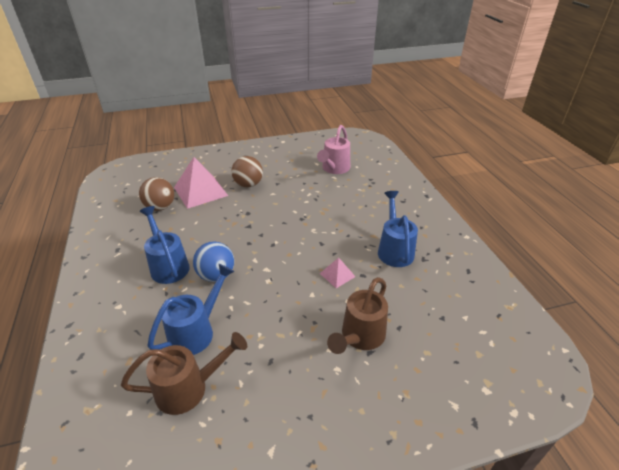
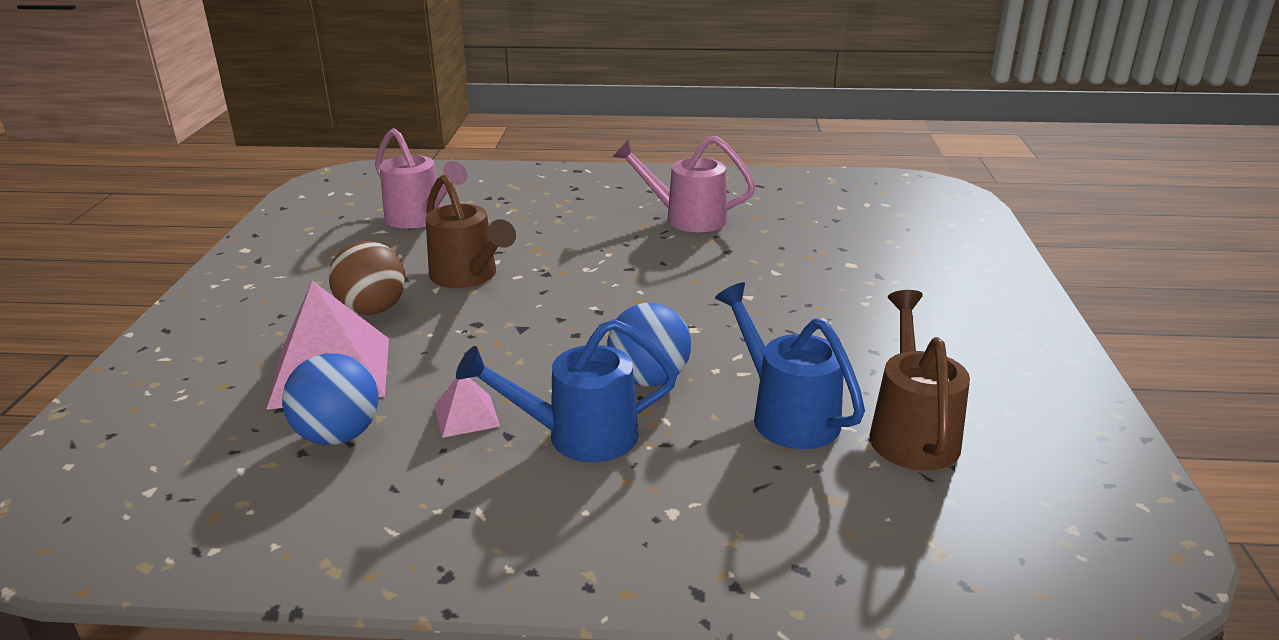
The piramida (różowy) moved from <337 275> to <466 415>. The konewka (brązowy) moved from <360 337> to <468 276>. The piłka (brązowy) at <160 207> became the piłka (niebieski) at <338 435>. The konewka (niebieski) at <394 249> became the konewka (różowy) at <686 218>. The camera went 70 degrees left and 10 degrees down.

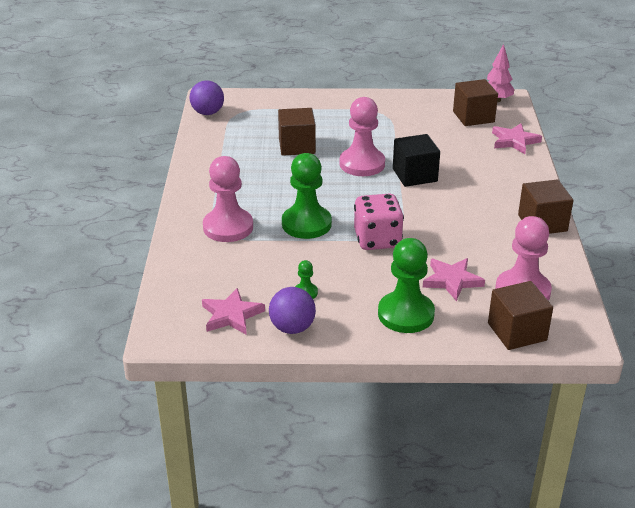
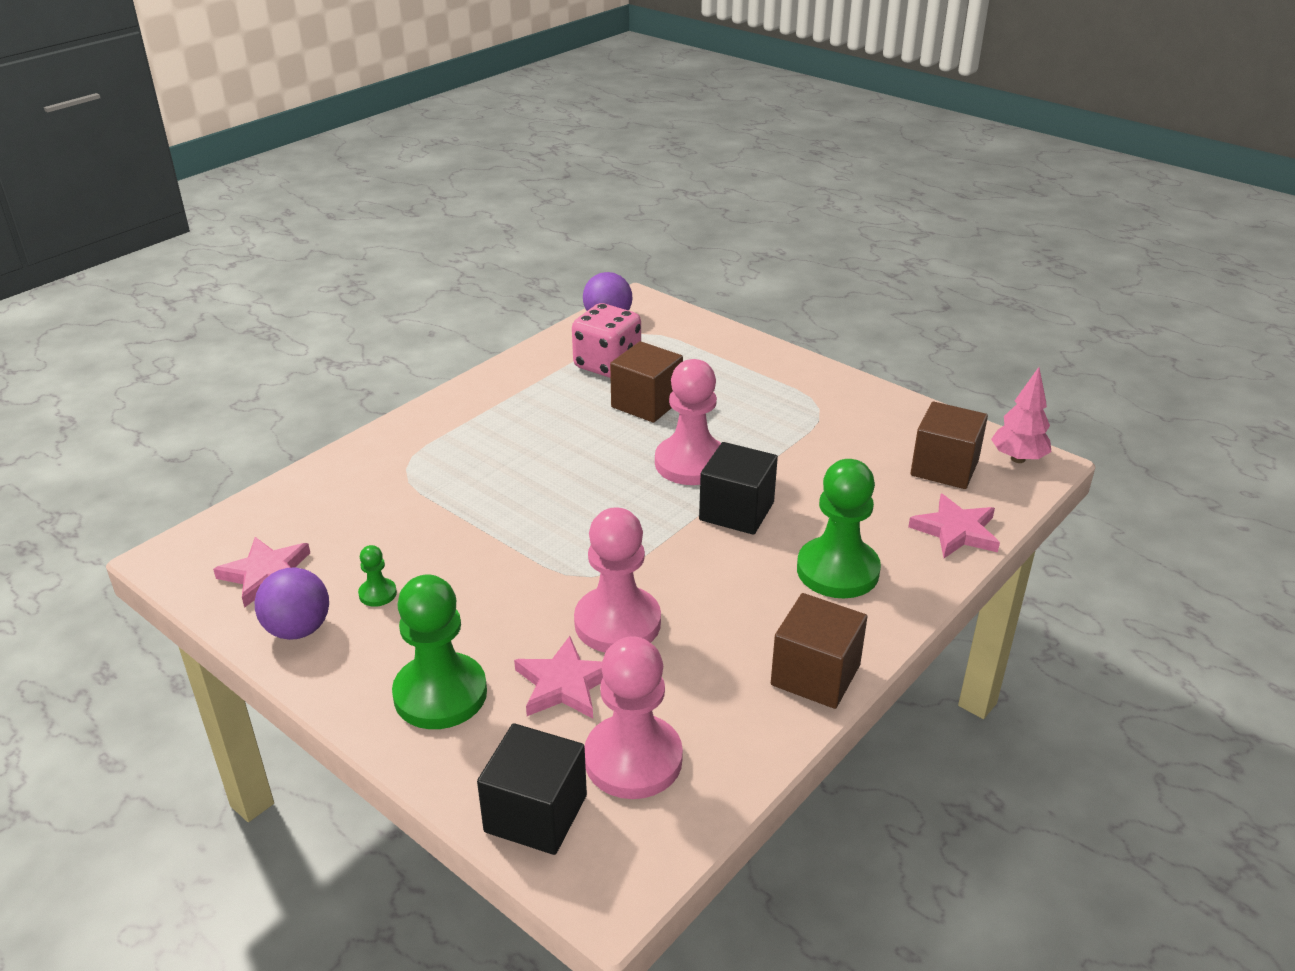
The pionek (różowy) moved from <228 227> to <617 623>. The pionek (zielony) moved from <306 224> to <837 570>. The kostka do gry (różowy) moved from <377 240> to <607 365>. The sześcian (brązowy) at <517 332> became the sześcian (czarny) at <536 813>. The camera went 40 degrees right and 0 degrees up.

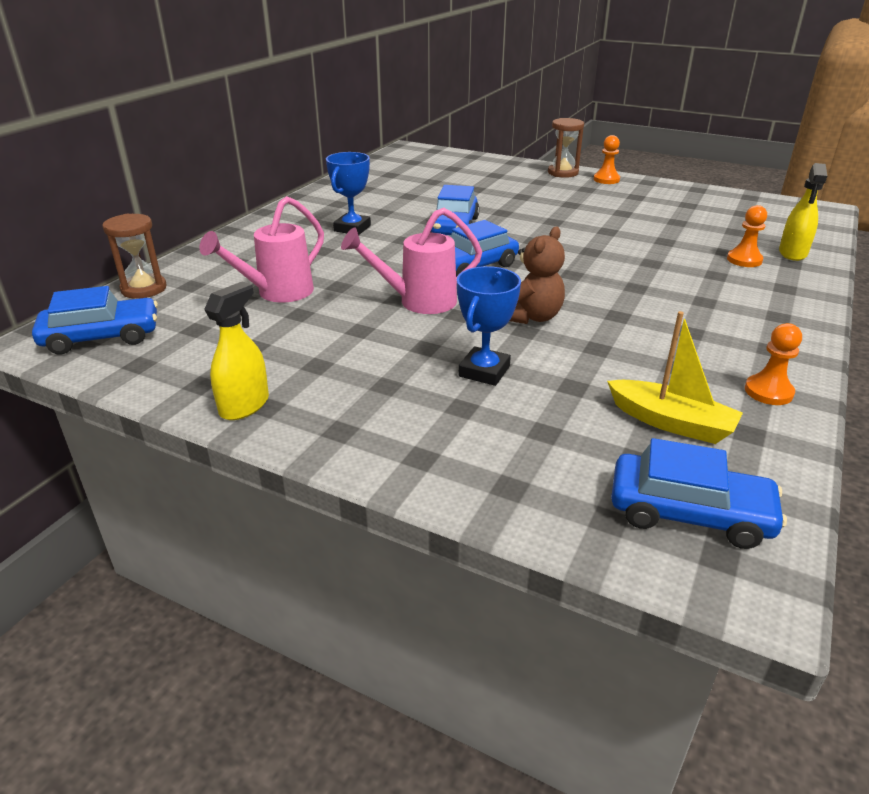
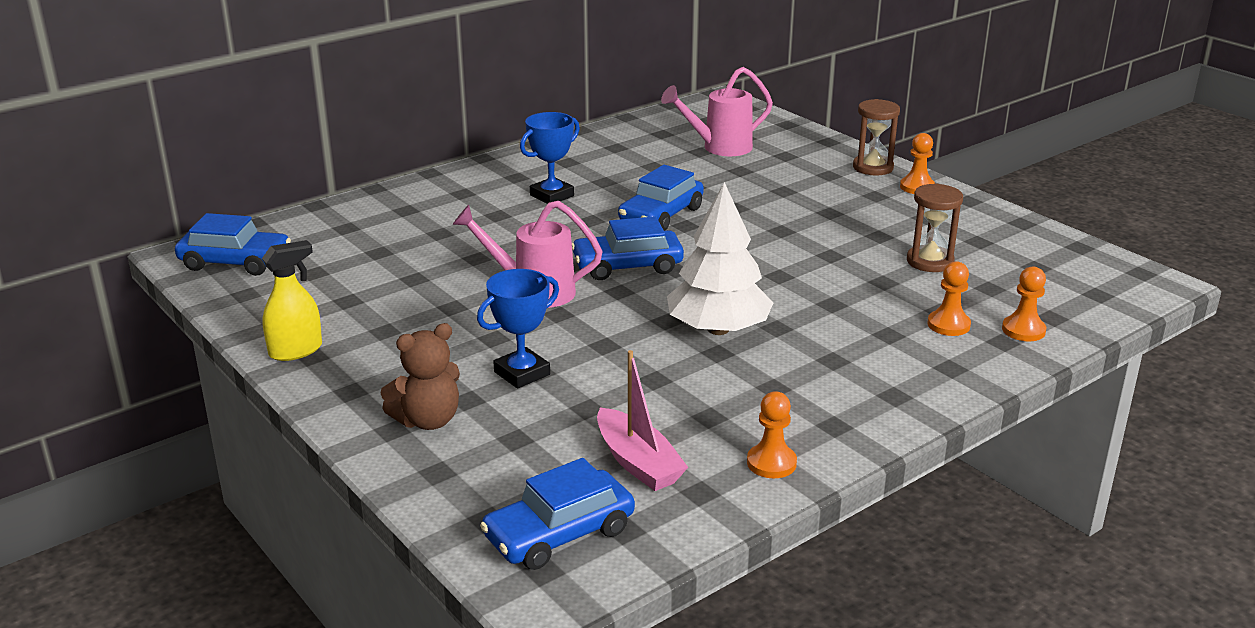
The drzewko (biały) at <718 329> appeared. The klepsydra (brązowy) moved from <144 289> to <930 262>. The konewka (różowy) moved from <277 293> to <719 148>. The miś (brązowy) moved from <531 317> to <428 420>. The spryskiwacz (żółty) at <792 253> was replaced by the pionek (pomarańczowy) at <1023 330>. The łódka (żółty) at <671 422> became the łódka (różowy) at <638 462>. The samochód (niebieski) at <689 513> turned 105 degrees clockwise. The camera went 25 degrees right and 5 degrees down.

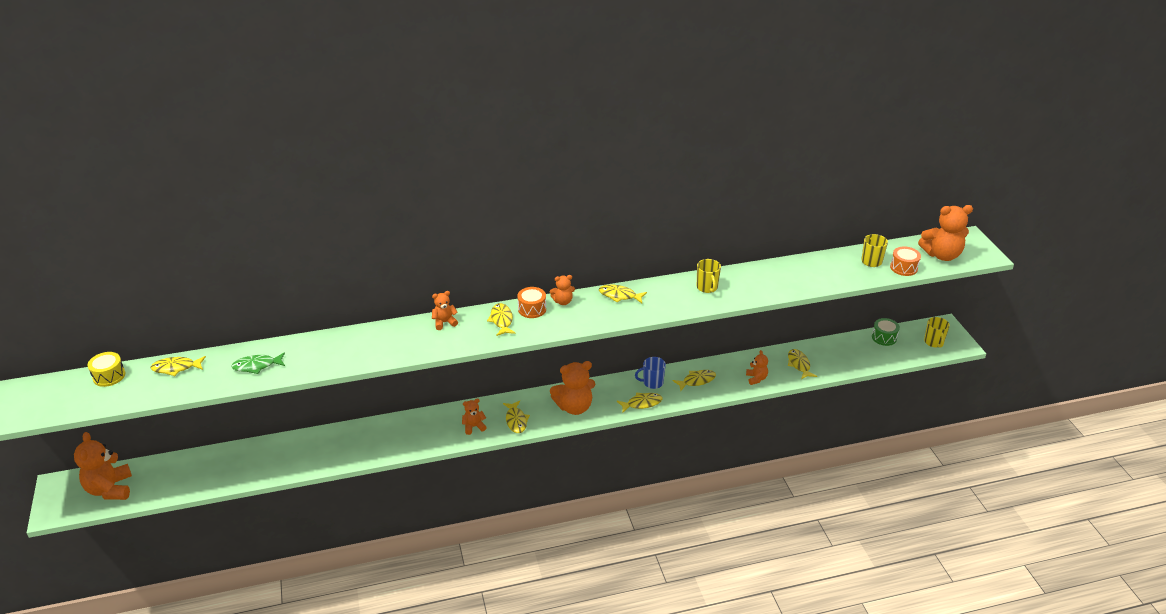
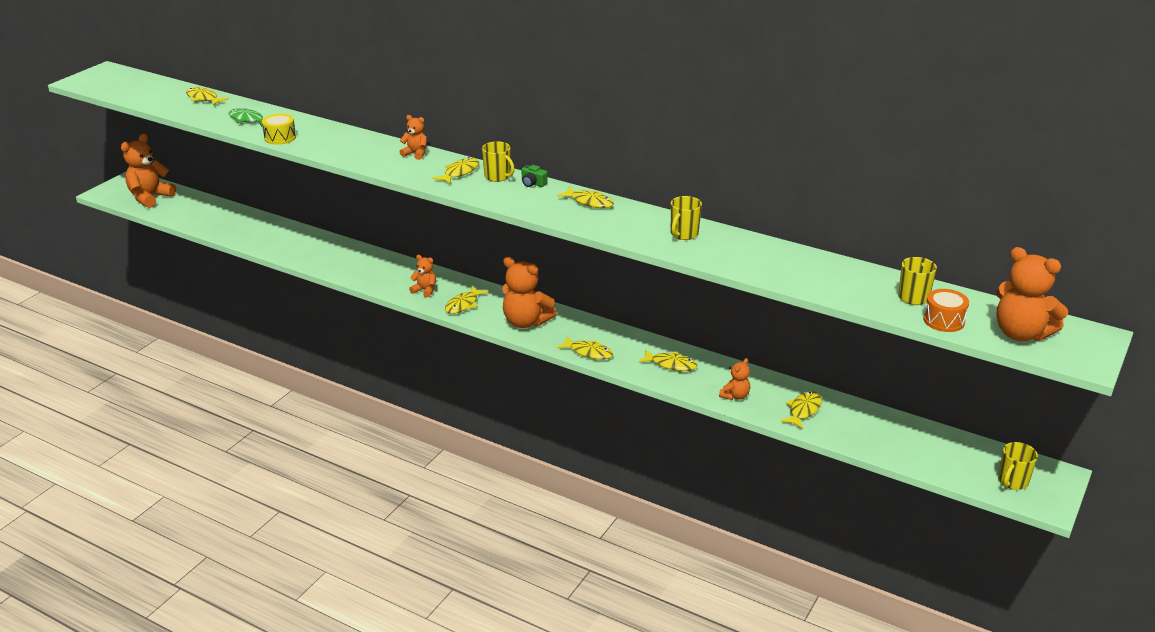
The kubek (niebieski) at <652 382> disappeared. The bęben (zielony) at <884 337> disappeared. The bęben (żółty) moved from <109 376> to <280 138>. The bęben (pomarańczowy) at <532 309> was replaced by the kubek (żółty) at <498 177>. The miś (pomarańczowy) at <563 301> was replaced by the aparat fotograficzny (zielony) at <533 183>. The ryba (żółty) at <619 296> turned 150 degrees clockwise. The camera went 45 degrees right and 5 degrees down.

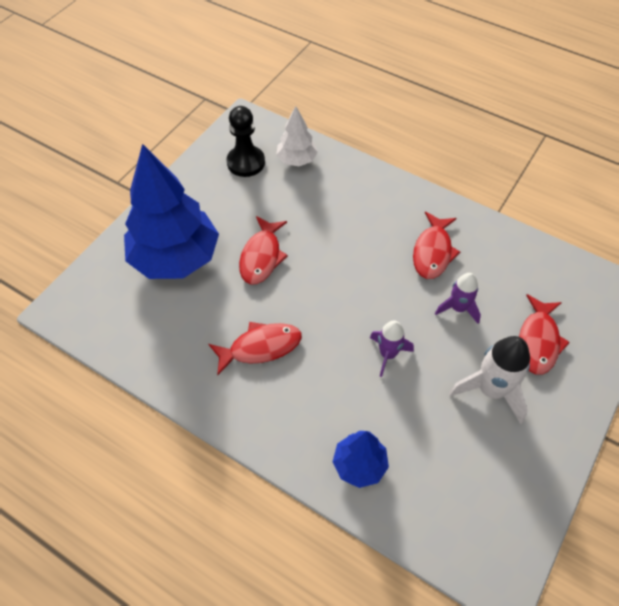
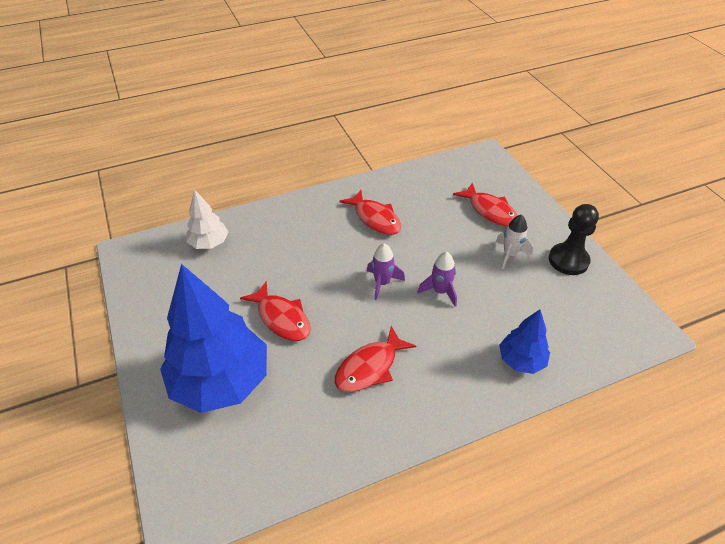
The pionek (czarny) moved from <246 162> to <568 260>. The rakieta (fioletowy) moved from <458 308> to <382 283>. The ryba (czerwony) at <260 347> turned 150 degrees counterclockwise. The rakieta (biały) at <491 390> changed to 0.63 times the size. The camera went 55 degrees left and 10 degrees down.

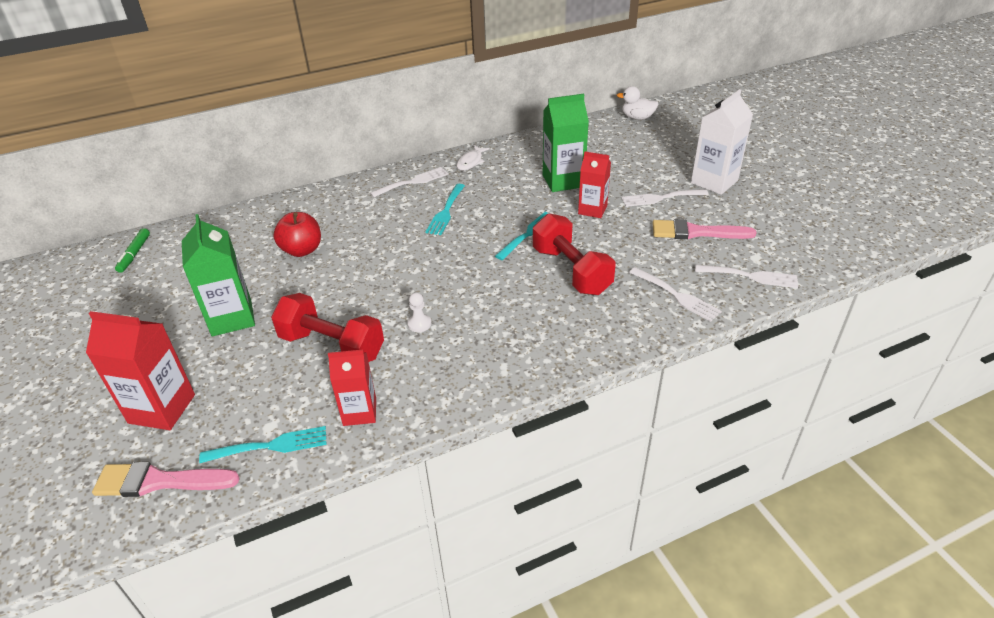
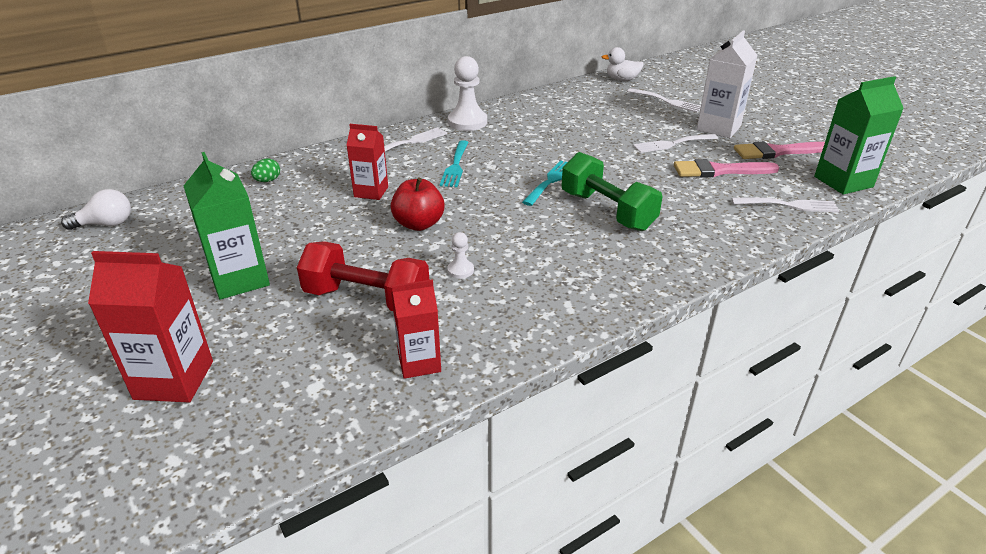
The widelec (turkusowy) at <271 446> disappeared. The jajko (zielony) at <267 181> appeared. The pędzel (różowy) moved from <159 481> to <777 152>. The jabłko (czerwony) moved from <302 250> to <419 224>. The karton mleka (zielony) moved from <563 181> to <843 182>. The karton mleka (czerwony) moved from <592 210> to <371 192>. The widelec (biały) moved from <677 295> to <667 101>. The flamaster (zielony) at <134 254> was replaced by the żarówka (biały) at <106 224>. The ryba (biały) at <471 162> was replaced by the pionek (biały) at <467 122>. The hantel (czerwony) at <571 271> became the hantel (zielony) at <607 211>. The camera went 10 degrees left and 5 degrees down.

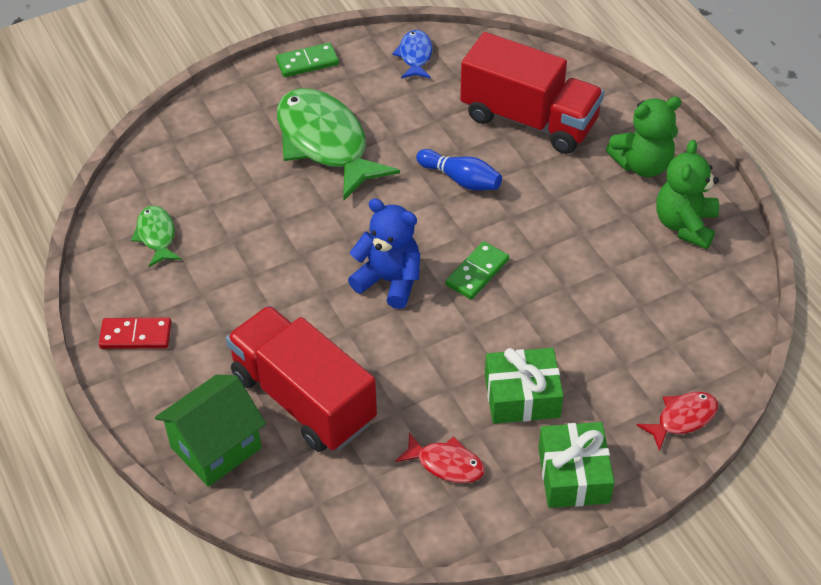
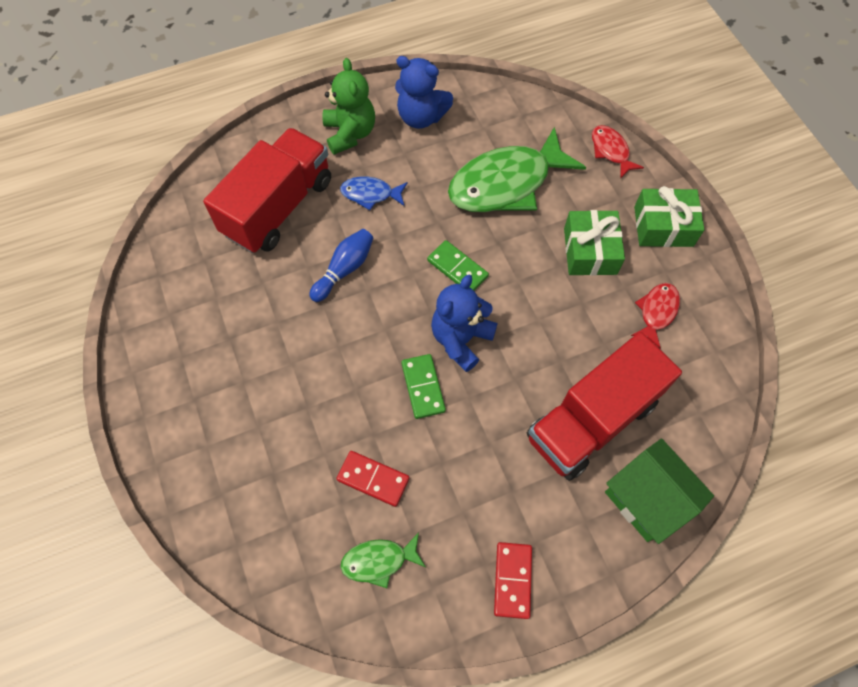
The kostka domina (czerwony) at <373 479> appeared. The kostka domina (zielony) moved from <307 62> to <423 387>. The ryba (zielony) moved from <325 143> to <506 183>. The ryba (niebieski) moved from <415 56> to <370 194>. The miś (zielony) at <685 225> became the miś (niebieski) at <421 117>. The camera went 85 degrees left and 15 degrees up.

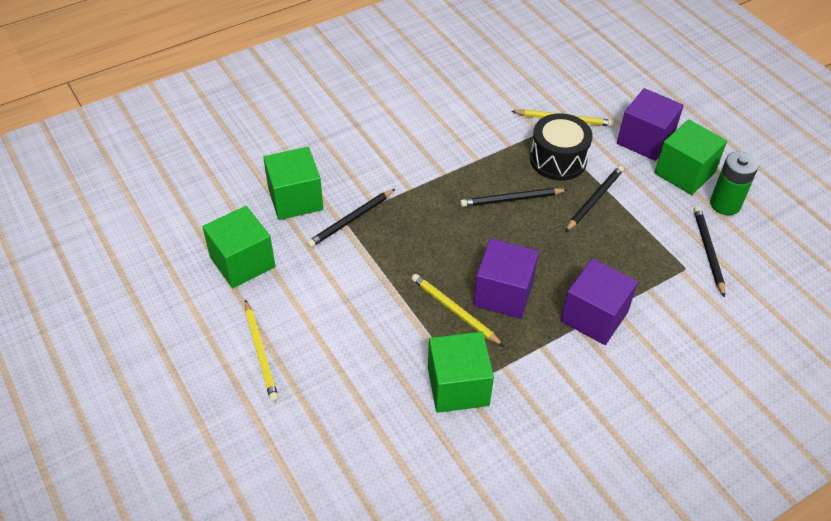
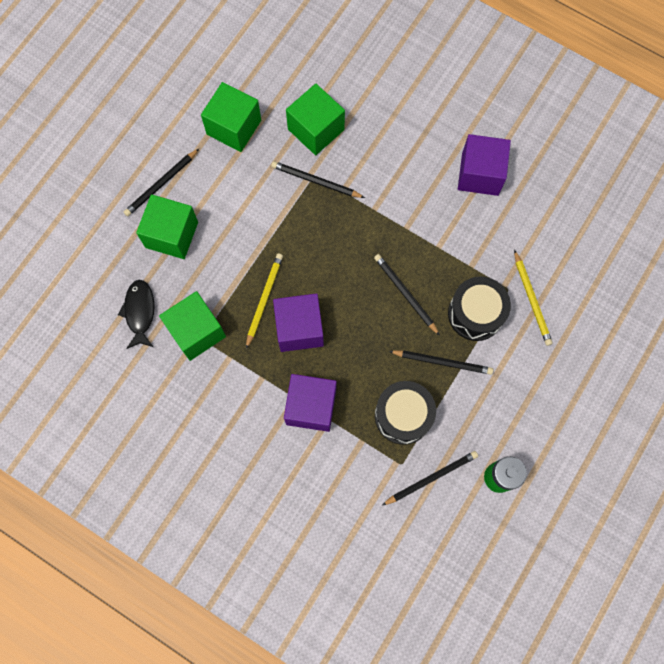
The ryba (czarny) at <140 312> appeared. The bęben (czarny) at <403 415> appeared. The sześcian (fioletowy) moved from <645 140> to <480 174>. The sześcian (zielony) moved from <684 173> to <171 235>. The ołówek (żółty) at <261 352> became the ołówek (czarny) at <161 184>. The camera went 65 degrees right and 25 degrees up.

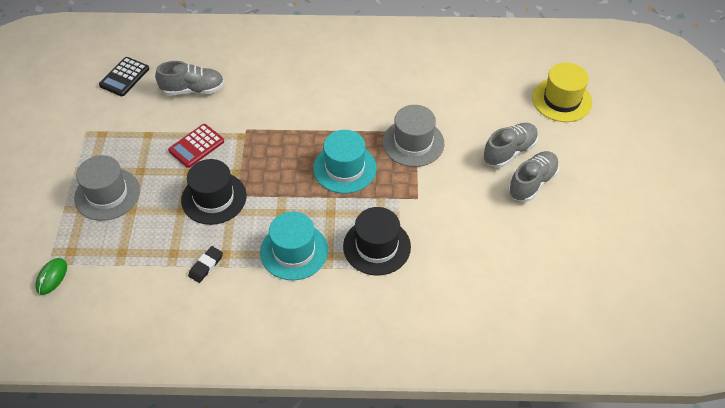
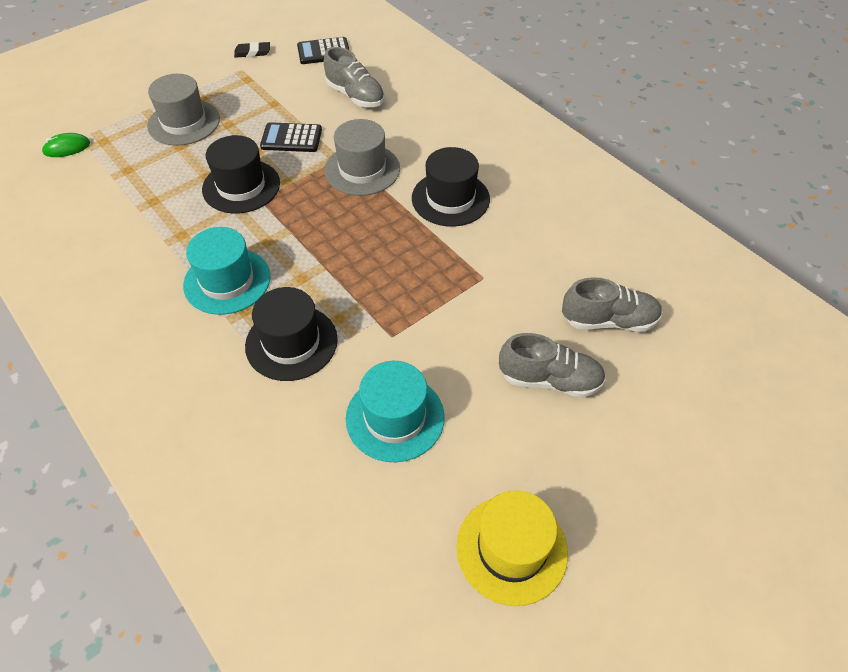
The kapelusz (czarny) at <450 198> appeared. The gumka do mazania (czarny) moved from <206 266> to <252 52>. The kapelusz (turkusowy) moved from <345 168> to <395 417>. The kapelusz (szary) moved from <413 143> to <362 169>. The but (szary) moved from <532 183> to <609 320>. The kapelusz (żółty) moved from <561 100> to <511 549>. The kalkulator (czerwony) at <196 146> became the kalkulator (czarny) at <291 138>. The camera went 50 degrees right and 0 degrees up.

